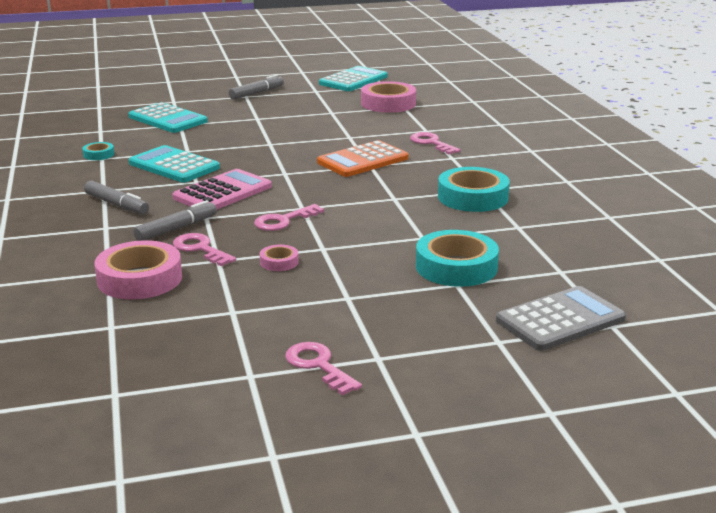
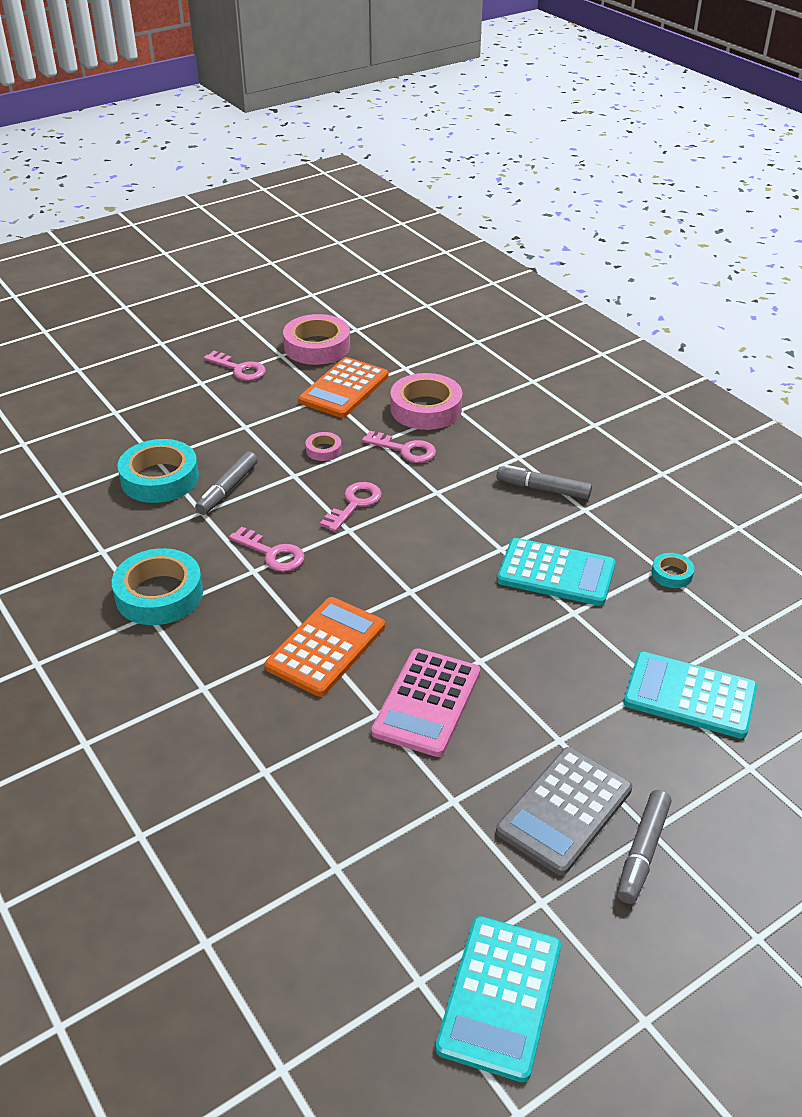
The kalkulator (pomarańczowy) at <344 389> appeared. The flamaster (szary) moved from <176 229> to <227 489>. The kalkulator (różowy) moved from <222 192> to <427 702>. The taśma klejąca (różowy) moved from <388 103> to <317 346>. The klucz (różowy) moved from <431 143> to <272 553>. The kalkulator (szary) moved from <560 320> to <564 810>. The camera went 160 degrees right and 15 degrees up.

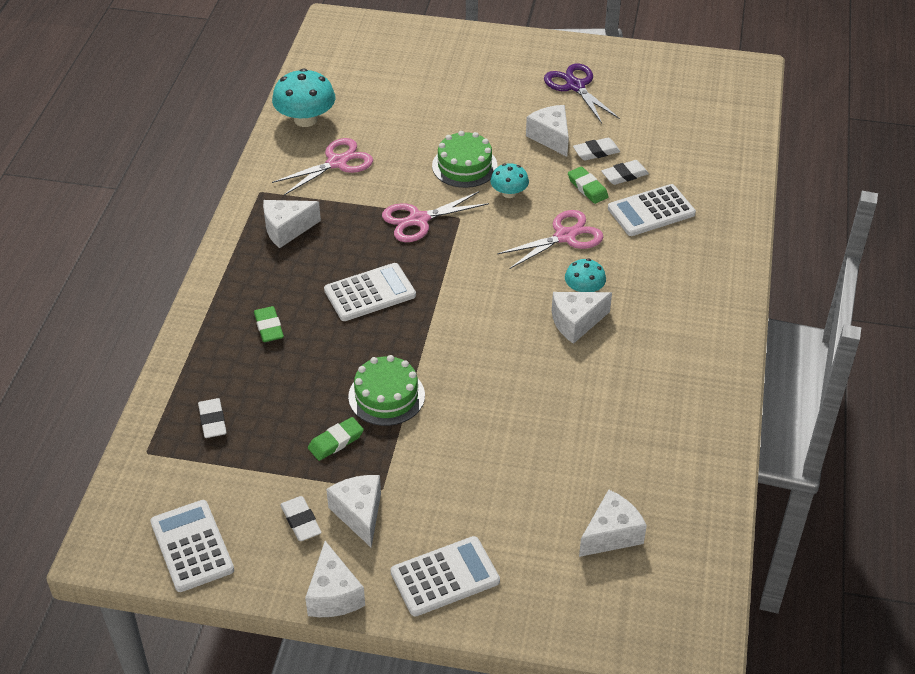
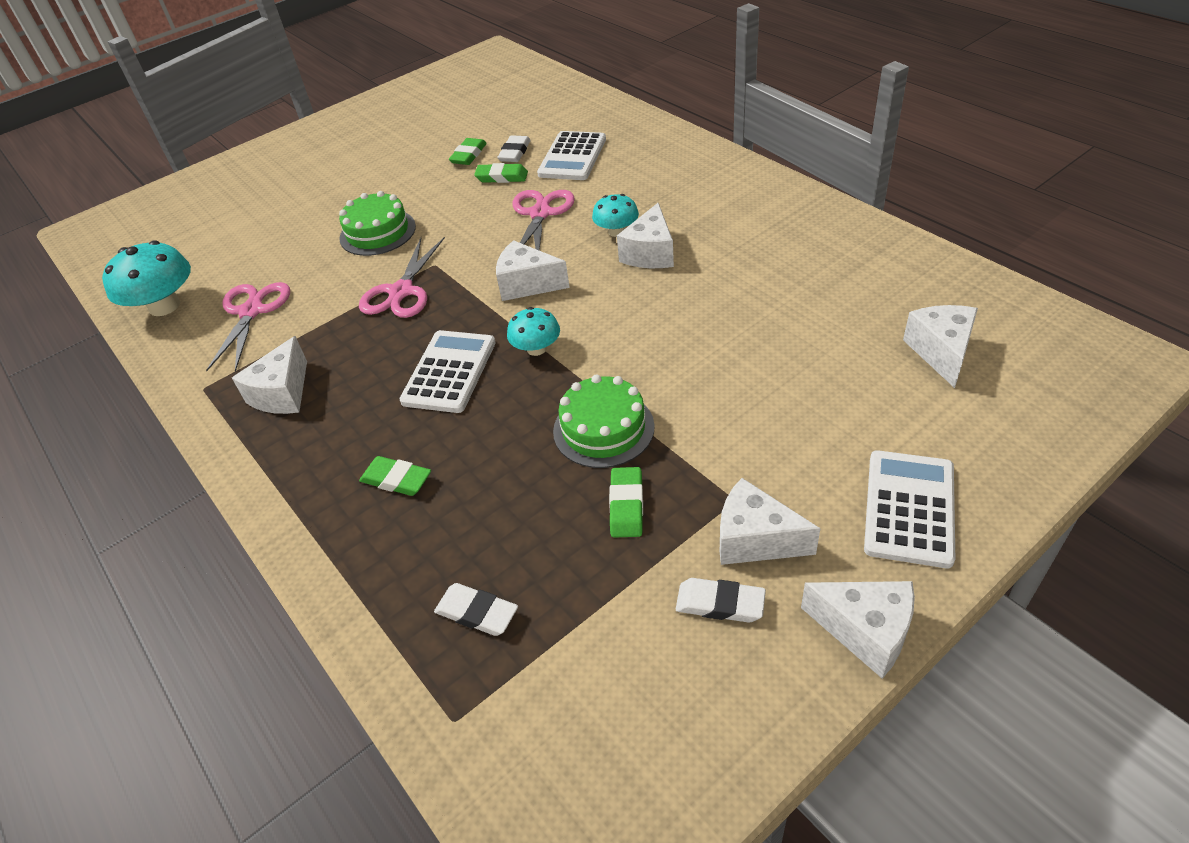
The kalkulator (biały) at <192 546> disappeared. The nożyczki (fioletowy) at <575 86> disappeared. The grzyb (turkusowy) moved from <509 193> to <536 349>. The ser (biały) moved from <551 137> to <527 284>. The gumka do mazania (biały) at <596 152> became the gumka do mazania (zielony) at <468 155>. The camera went 45 degrees left and 0 degrees up.

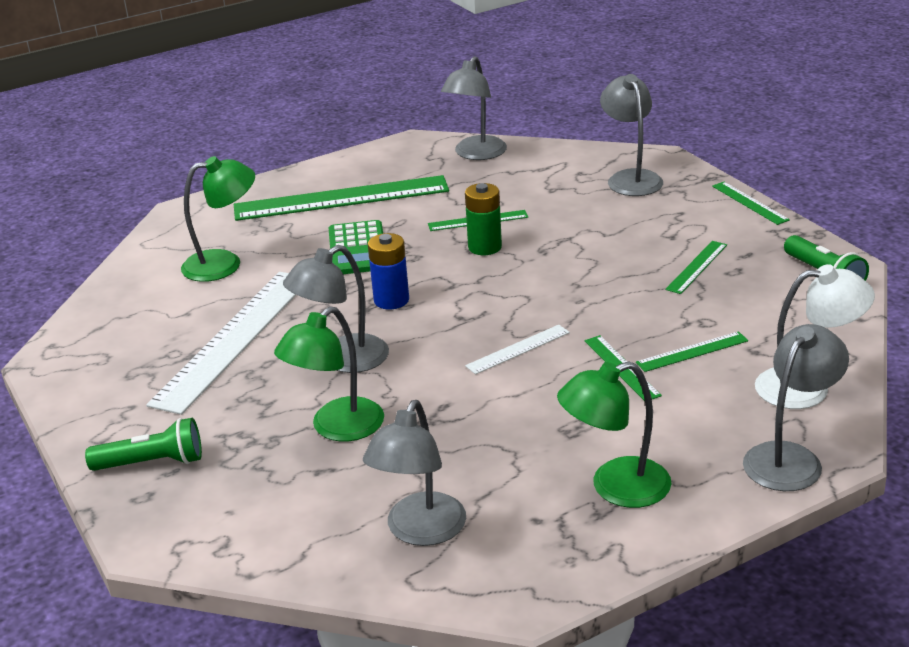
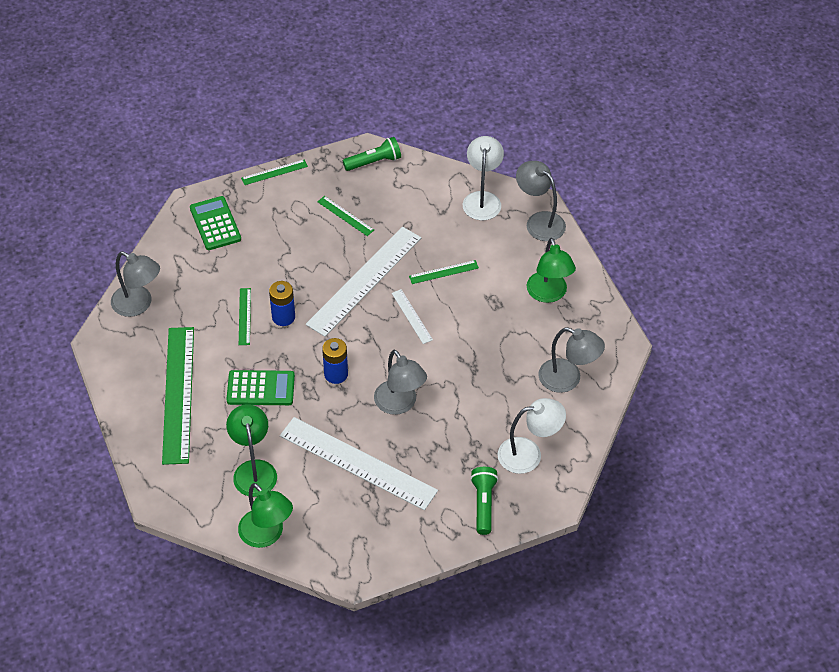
The linijka (zielony) at <692 351> disappeared. The linijka (biały) at <364 280> appeared. The lampka (biały) at <529 454> appeared. The lampka (zielony) moved from <337 428> to <267 535>. The lampka (szary) at <631 178> was replaced by the kalkulator (zielony) at <215 224>. The bateria (zielony) at <485 247> became the bateria (niebieski) at <283 317>. The camera went 85 degrees left and 20 degrees up.

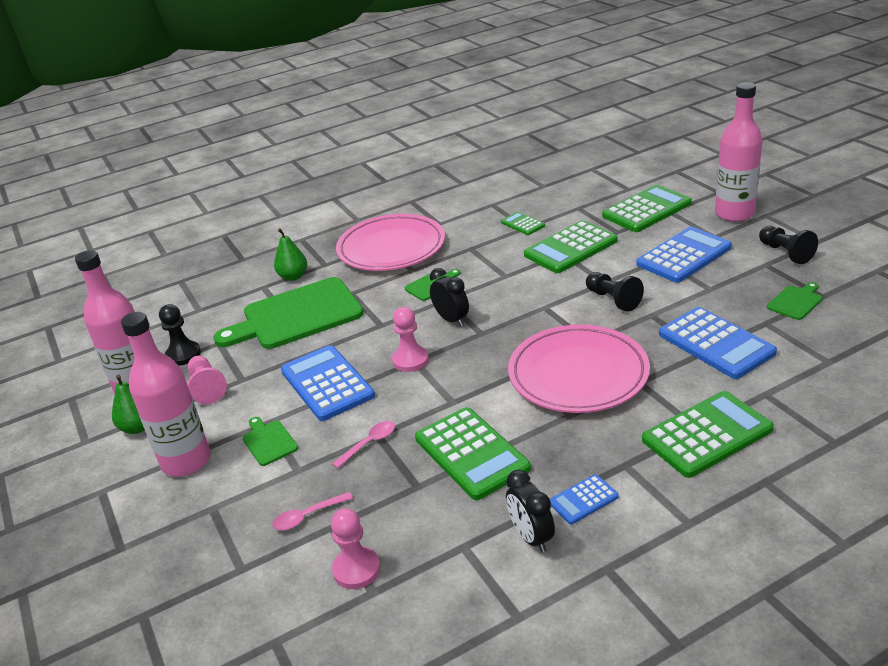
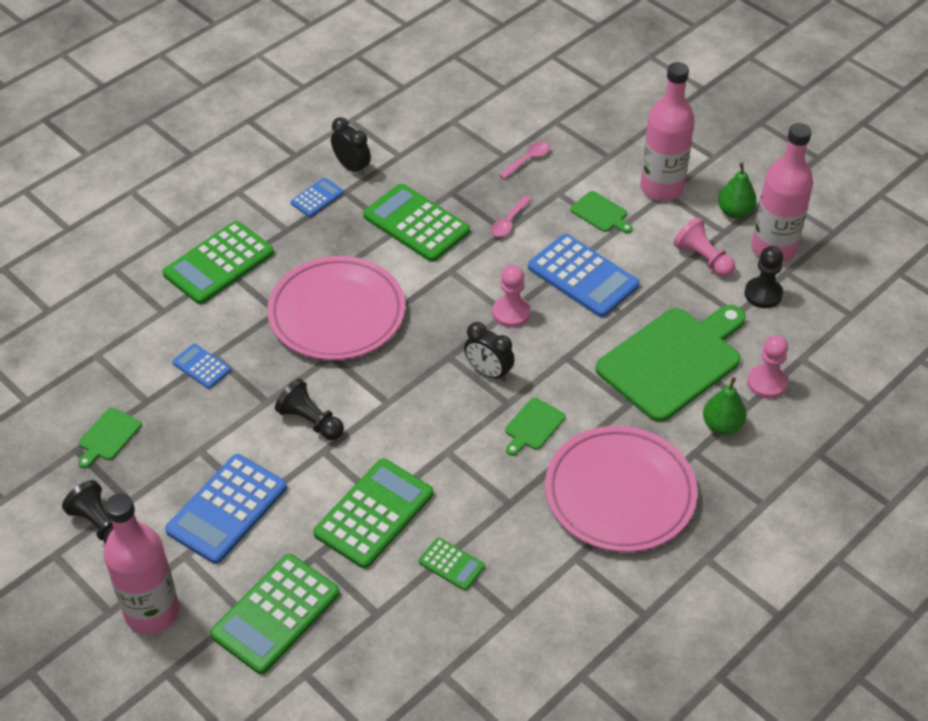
The pionek (różowy) moved from <356 569> to <767 383>. The kalkulator (niebieski) at <715 343> changed to 0.51 times the size. The camera went 160 degrees right and 15 degrees up.

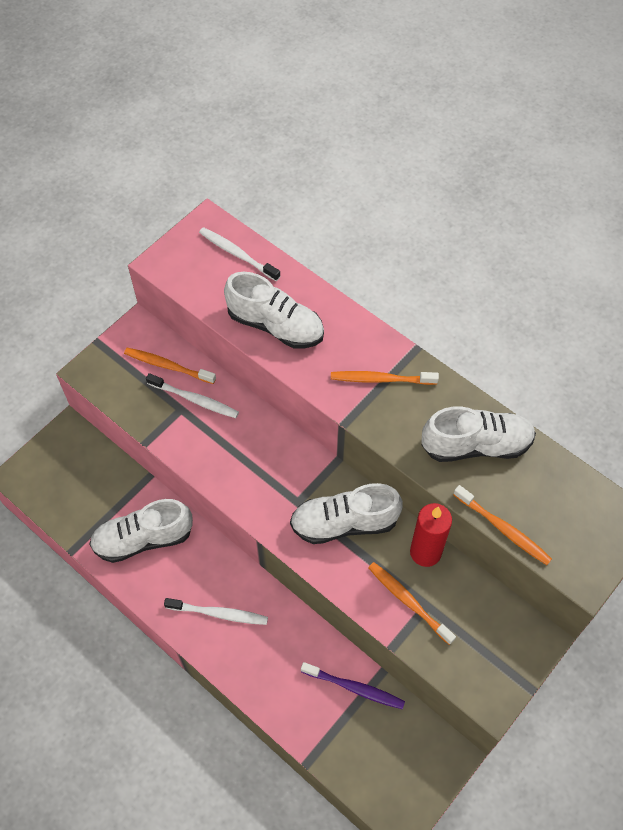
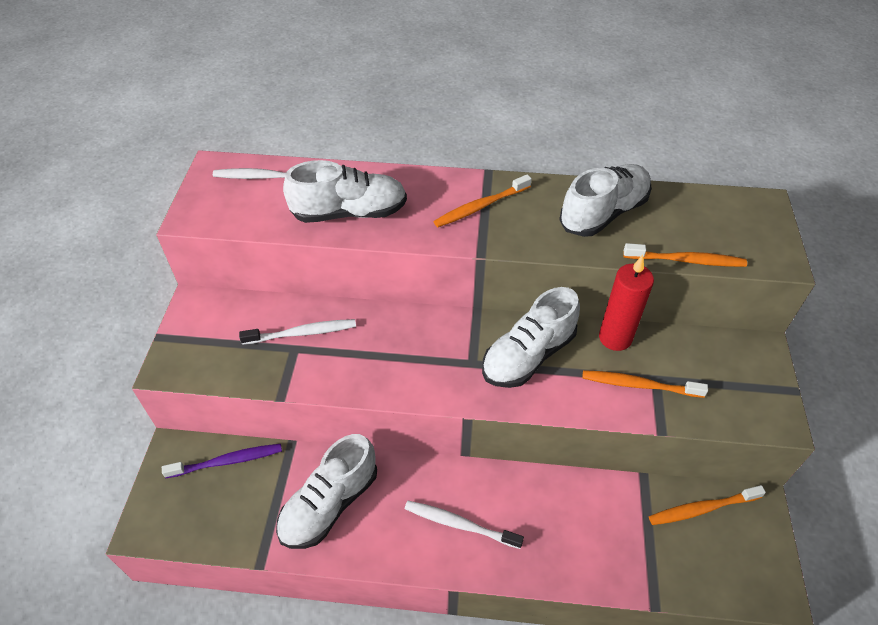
The szczoteczka do zębów (pomarańczowy) moved from <168 366> to <702 508>. The szczoteczka do zębów (fioletowy) moved from <354 688> to <227 461>. The szczoteczka do zębów (biały) at <219 613> turned 135 degrees counterclockwise. The camera went 35 degrees left and 10 degrees down.

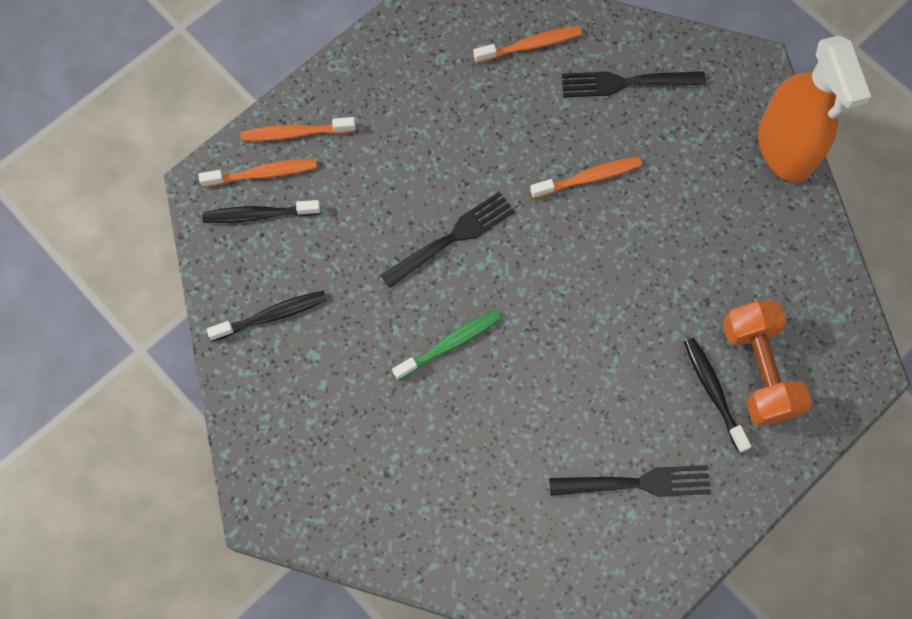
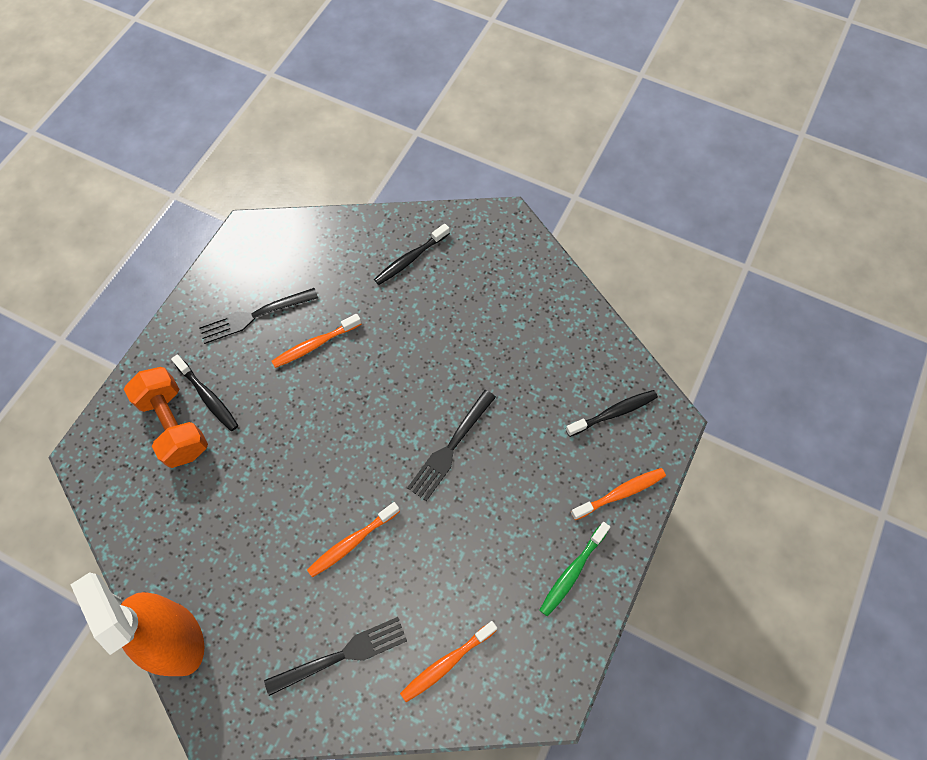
The szczoteczka do zębów (pomarańczowy) moved from <263 173> to <314 345>. The szczoteczka do zębów (czarny) moved from <272 315> to <410 259>. The szczoteczka do zębów (zielony) moved from <450 344> to <572 572>. The camera went 160 degrees right and 5 degrees down.

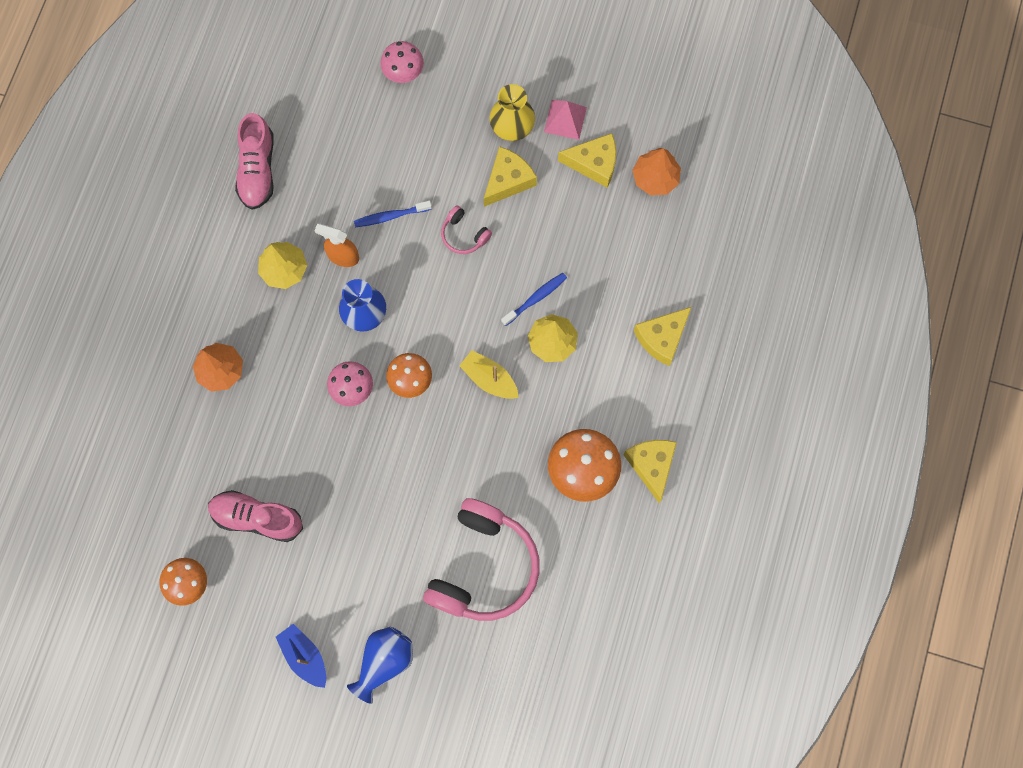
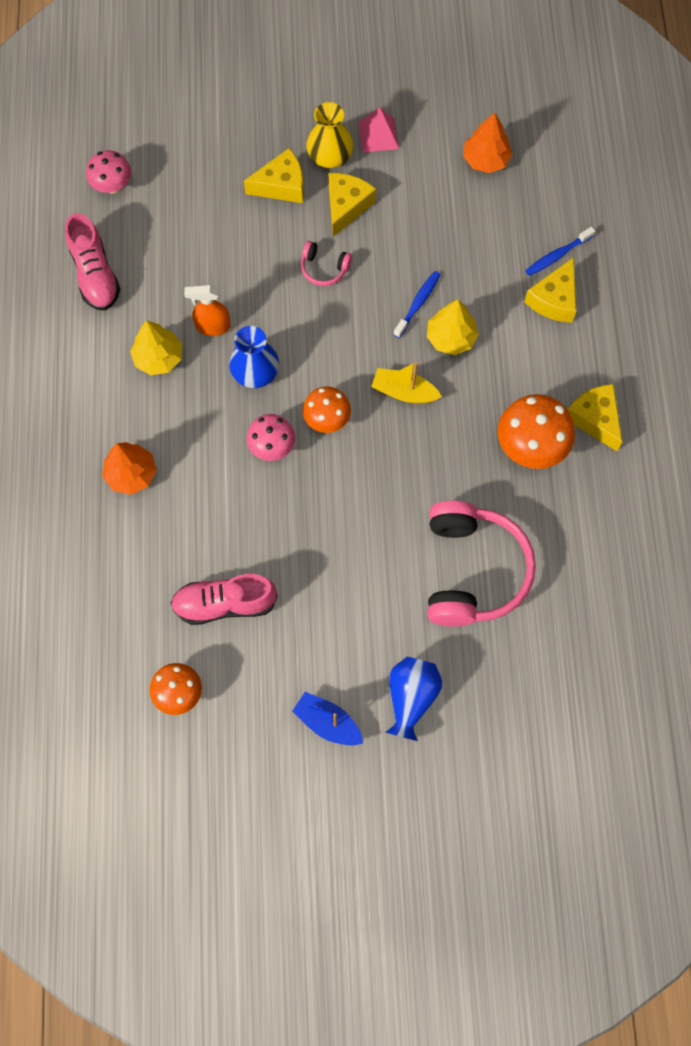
The szczoteczka do zębów (niebieski) moved from <390 216> to <557 255>. The grzyb (różowy) moved from <403 72> to <112 185>. The ser (żółty) moved from <594 163> to <281 185>. The camera went 20 degrees left and 5 degrees down.

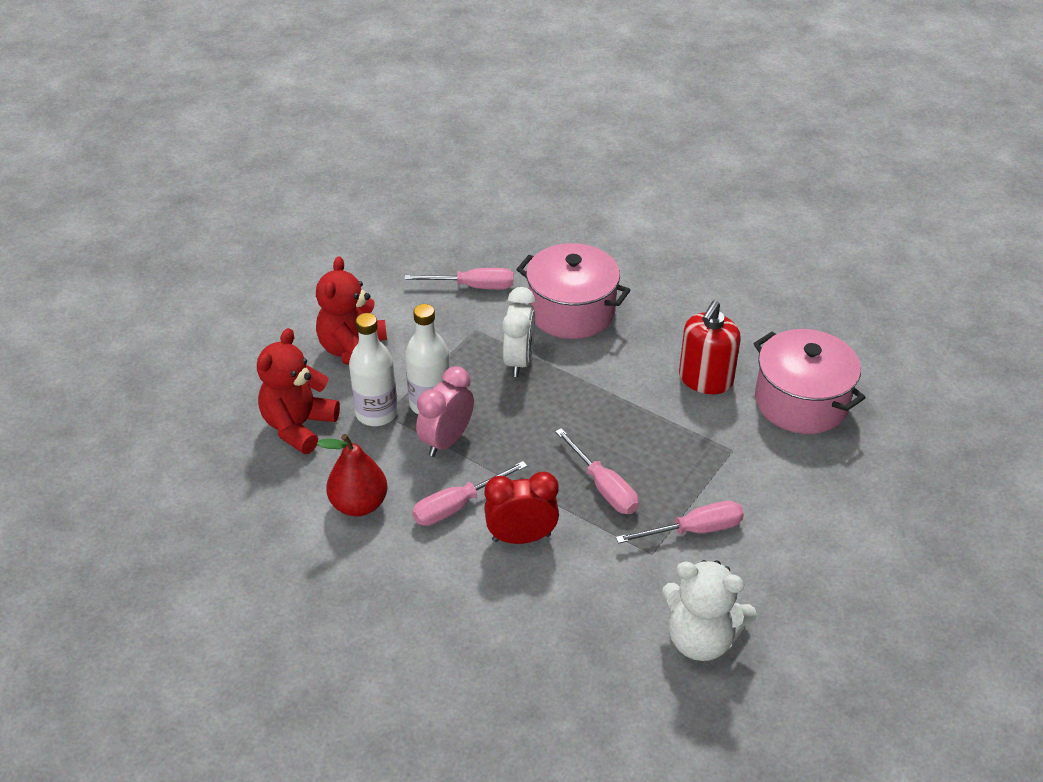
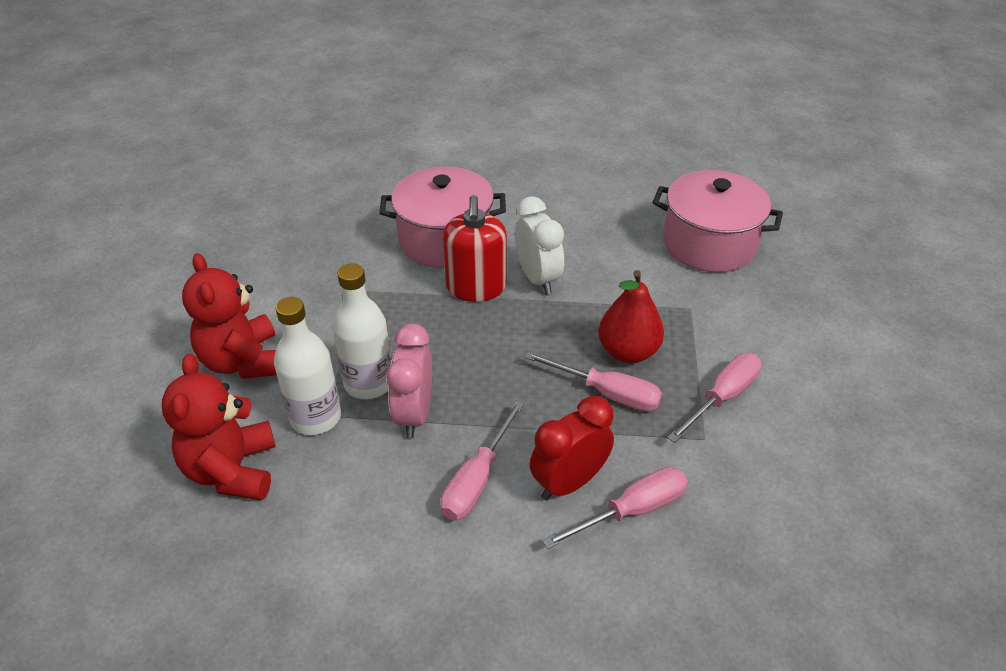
The miś (biały) at <701 639> disappeared. The gruszka (czerwony) moved from <359 504> to <628 352>. The śrubokręt (różowy) moved from <473 287> to <631 511>. The budzik (biały) moved from <519 361> to <538 279>. The dozownik mydła (czerwony) moved from <705 379> to <476 287>. The camera went 30 degrees left and 0 degrees up.

